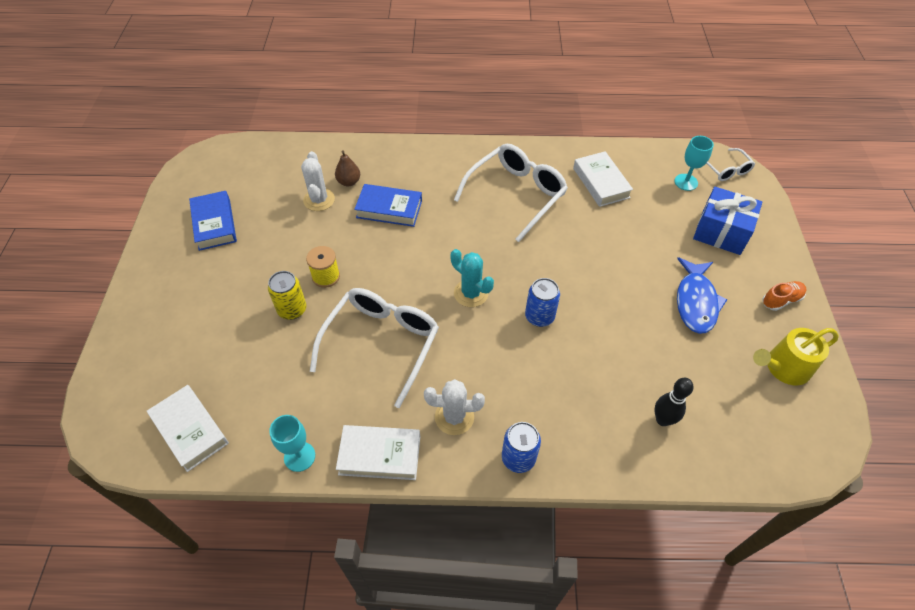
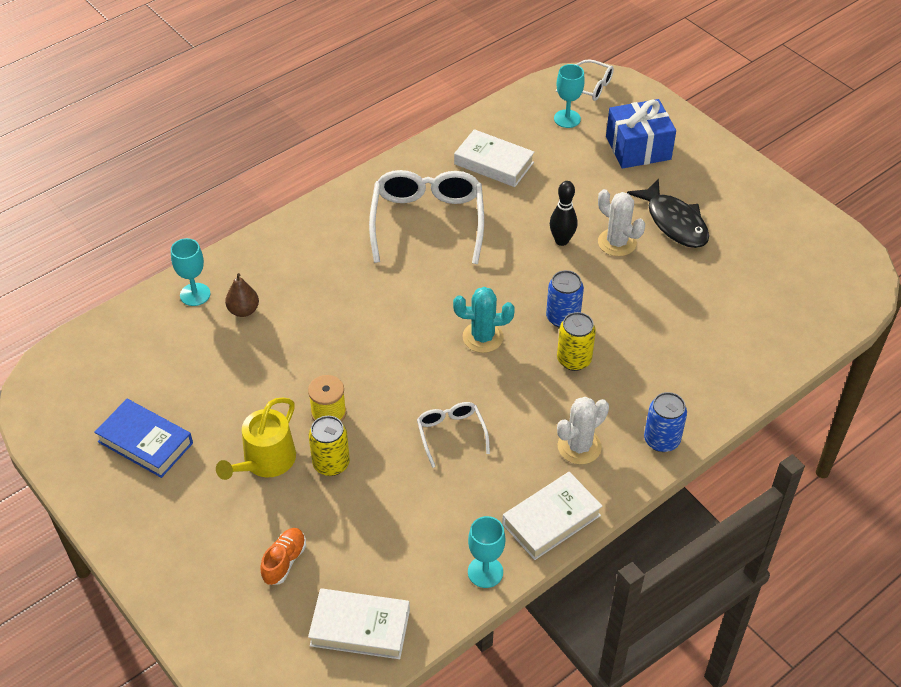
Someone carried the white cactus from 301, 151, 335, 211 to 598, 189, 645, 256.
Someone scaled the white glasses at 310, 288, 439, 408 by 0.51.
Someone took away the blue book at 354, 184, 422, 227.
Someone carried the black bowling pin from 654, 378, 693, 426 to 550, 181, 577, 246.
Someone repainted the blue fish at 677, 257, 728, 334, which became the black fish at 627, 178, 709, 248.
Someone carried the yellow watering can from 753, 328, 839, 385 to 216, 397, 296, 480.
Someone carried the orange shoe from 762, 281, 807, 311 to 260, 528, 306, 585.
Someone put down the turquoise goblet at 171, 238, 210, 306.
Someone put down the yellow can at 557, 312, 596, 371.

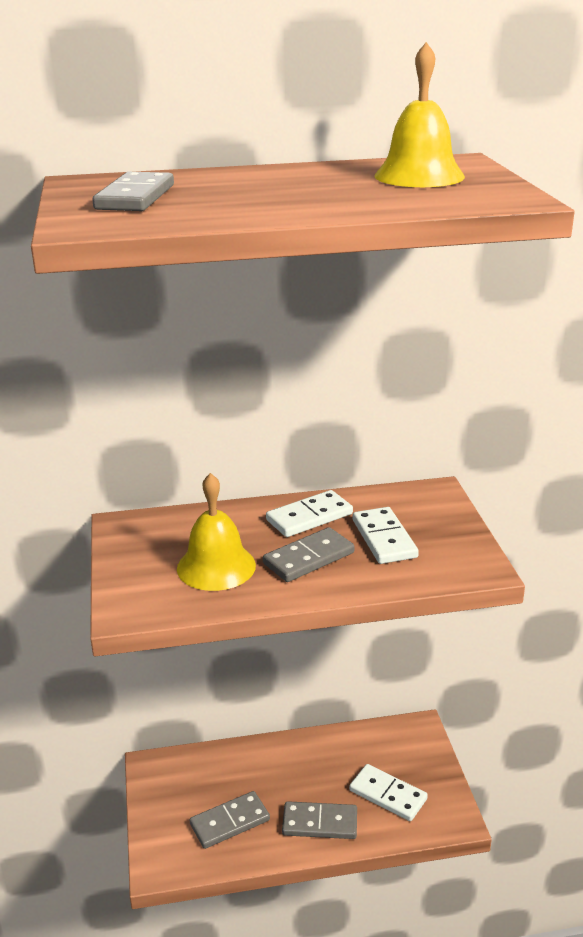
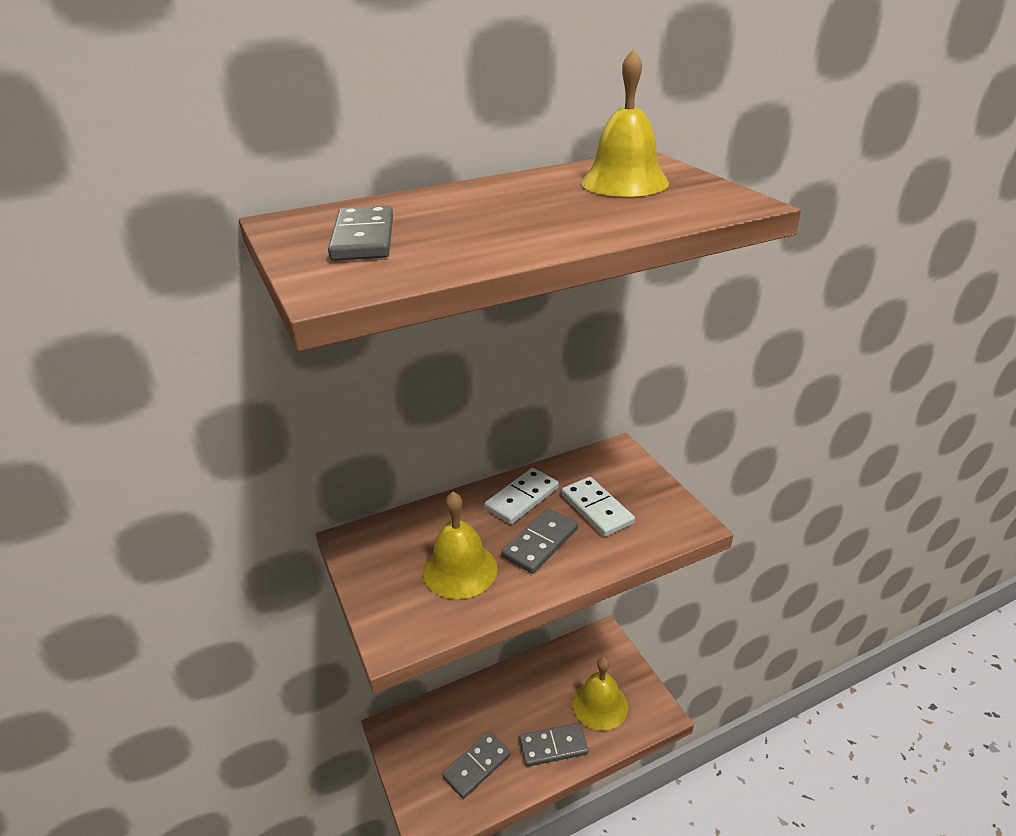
Someone swapped the white domino at 349, 764, 428, 821 for the yellow bell at 572, 657, 628, 731.

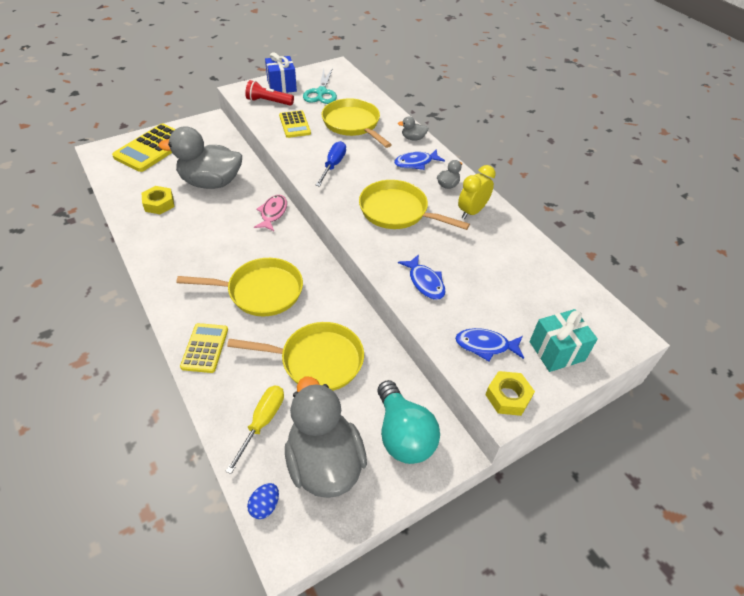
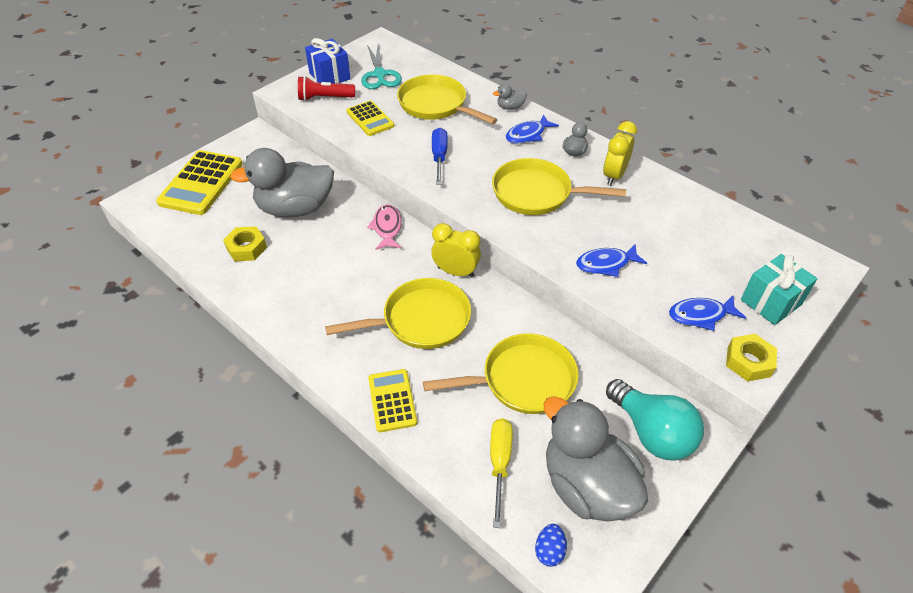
Someone rotated the blue fish at 398, 254, 446, 300 by 120 degrees clockwise.
Someone put down the yellow clock at 431, 223, 481, 277.

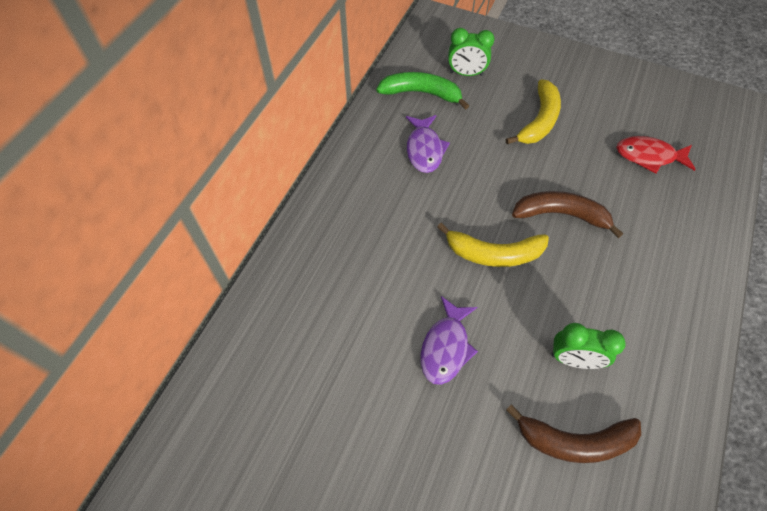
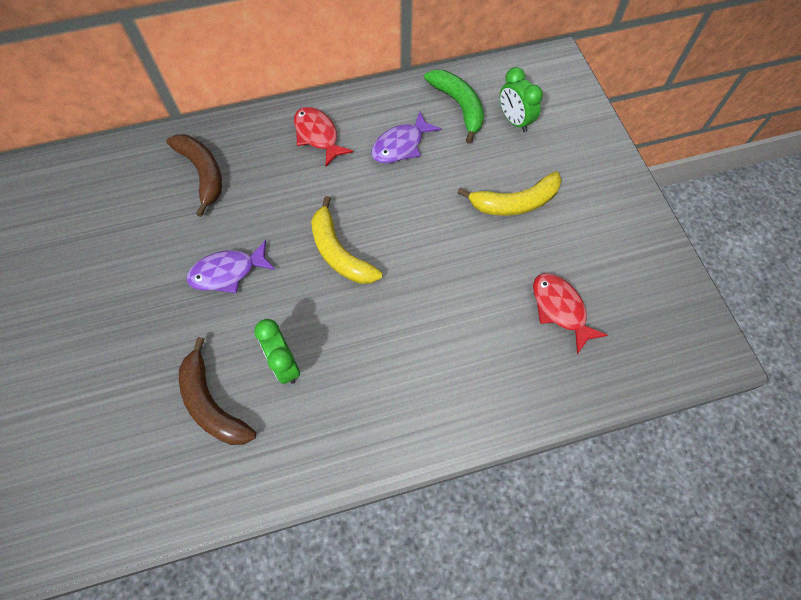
Someone carried the brown banana from 512, 191, 623, 238 to 166, 134, 222, 217.
Someone put down the red fish at 294, 107, 353, 166.

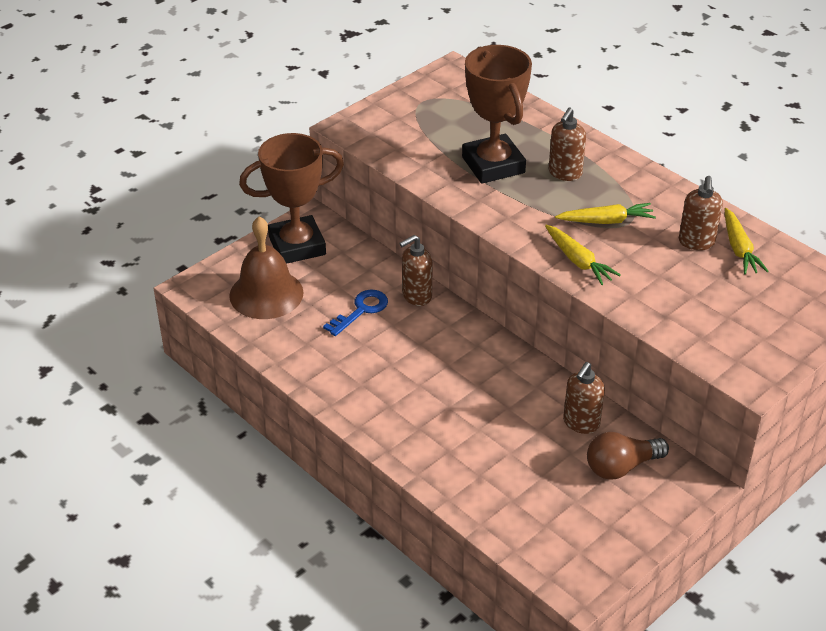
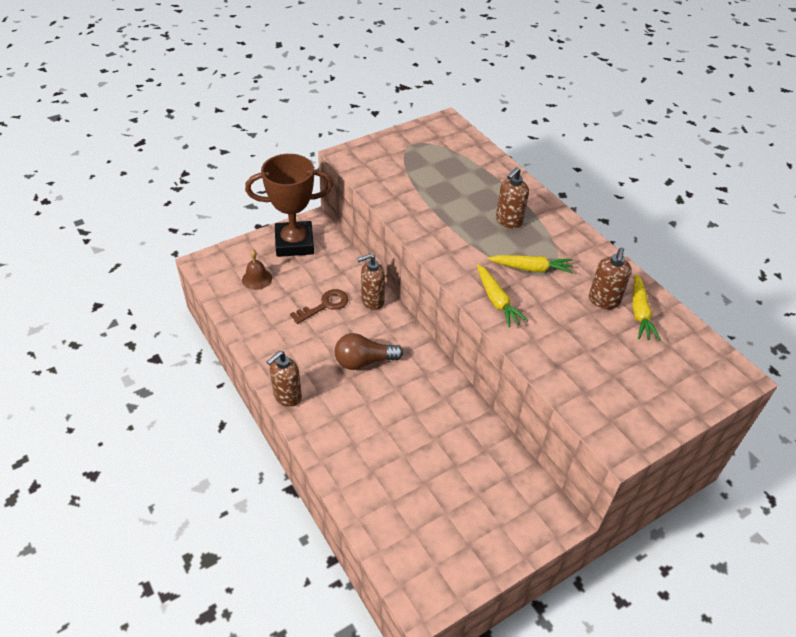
Someone scaled the brown bell at 229, 216, 304, 319 by 0.51.
Someone repainted the blue key at 323, 290, 388, 336, which became the brown key at 290, 289, 349, 324.
Someone took away the brown trophy at 462, 45, 532, 184.
Someone carried the brown soap dispenser from 563, 362, 605, 434 to 267, 351, 302, 407.
Someone carried the brown light bulb from 587, 432, 669, 480 to 335, 333, 403, 370.

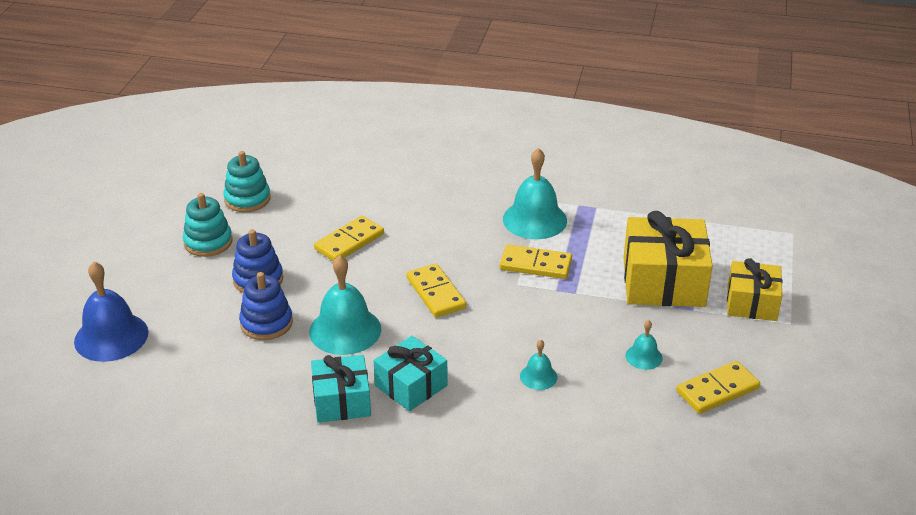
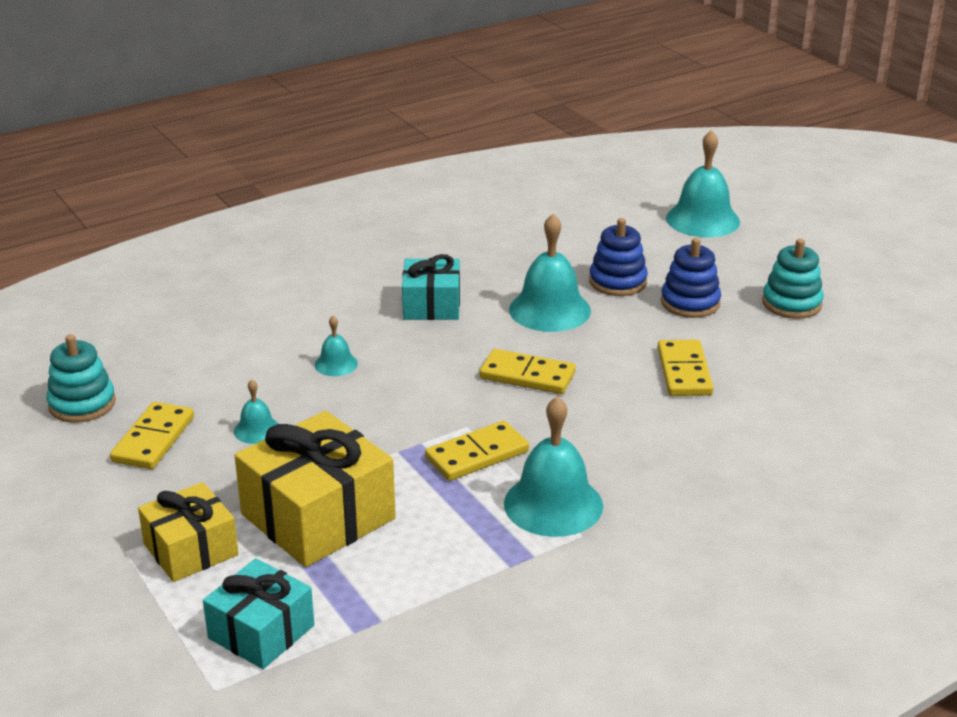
Someone repainted the blue bell at 74, 262, 148, 362, which became the turquoise bell at 666, 130, 740, 237.
Someone carried the turquoise stacking toy from 223, 151, 271, 212 to 46, 334, 116, 423.
Someone carried the turquoise gift from 311, 355, 371, 423 to 203, 558, 314, 669.

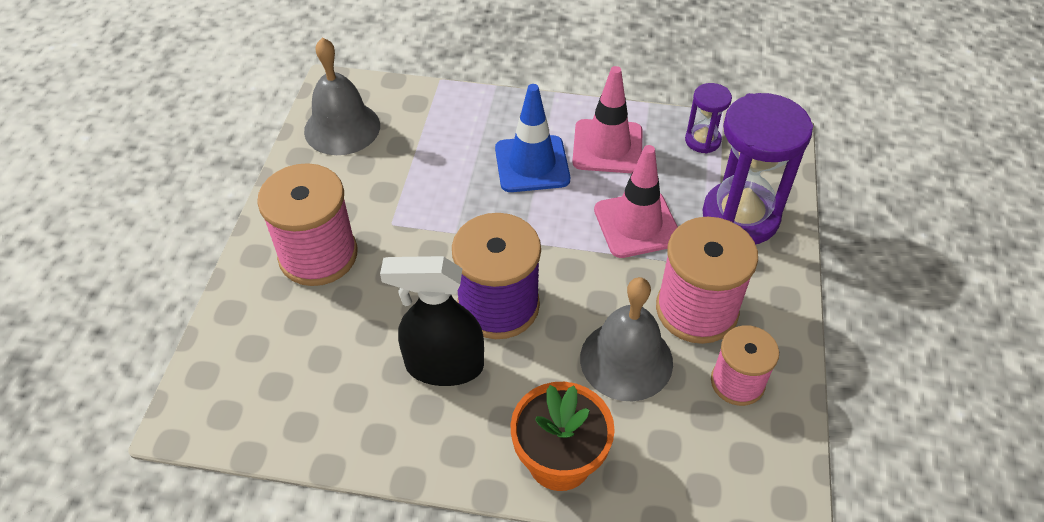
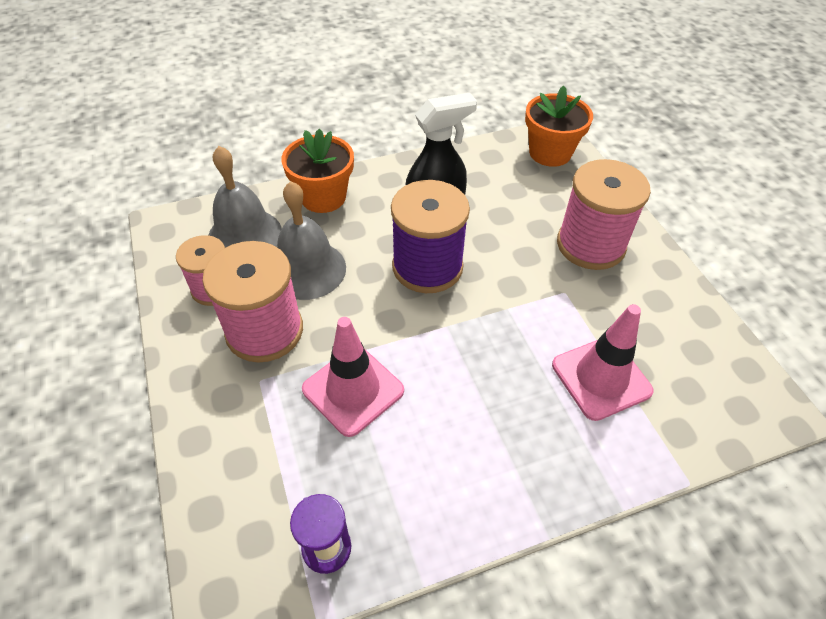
Someone carried the grey bell from 304, 37, 380, 155 to 208, 146, 282, 248.
Someone took away the blue traffic cone at 495, 84, 570, 192.
Someone carried the pink traffic cone from 572, 66, 643, 173 to 552, 304, 654, 421.
Someone took away the purple hourglass at 702, 93, 813, 244.
Someone put down the orange flower pot at 525, 86, 593, 167.

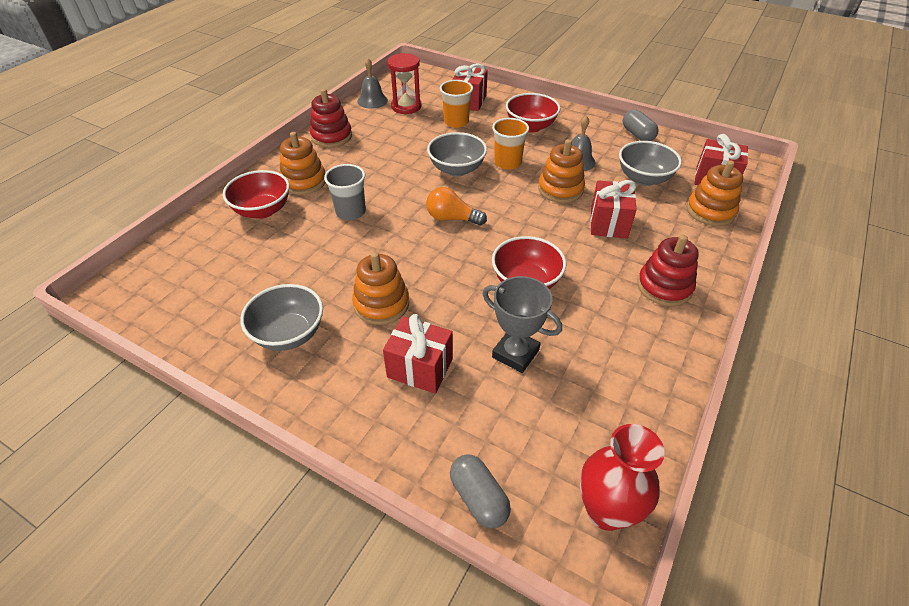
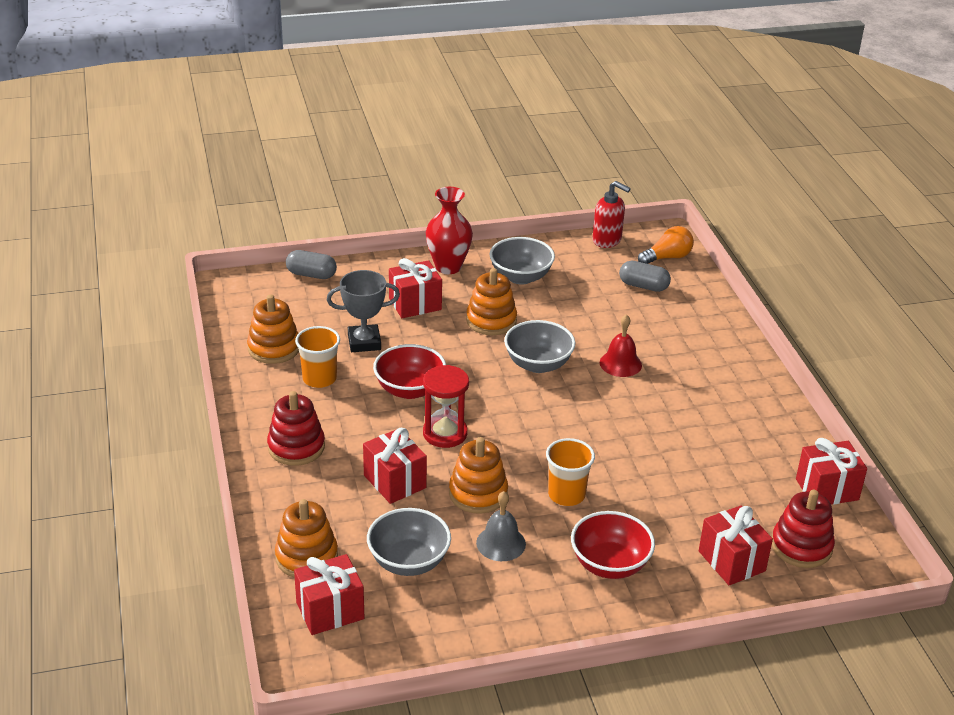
Someone took away the red bowl at 223, 170, 290, 219.
Someone carried the orange stacking toy from 280, 132, 326, 195 to 247, 294, 299, 364.
Someone carried the red stacking toy from 310, 89, 352, 148 to 772, 490, 835, 568.
Someone swapped the grey cup at 324, 164, 366, 220 for the red bell at 600, 314, 642, 377.
Someone swapped the grey bell at 357, 58, 388, 109 for the red gift at 796, 438, 867, 505.
Someone carried the red hourglass from 387, 53, 421, 114 to 423, 365, 469, 448.
Someone carried the orange light bulb from 426, 187, 487, 225 to 638, 226, 694, 264.
Someone carried the grey bowl from 427, 132, 487, 176 to 504, 320, 575, 373.
Someone carried the orange cup from 440, 80, 473, 128 to 295, 326, 340, 388.
Someone carried the red vase from 580, 424, 665, 531 to 426, 187, 473, 274.
Someone carried the grey capsule from 623, 109, 659, 141 to 619, 261, 671, 292.
Someone put down the red soap dispenser at 592, 181, 631, 248.

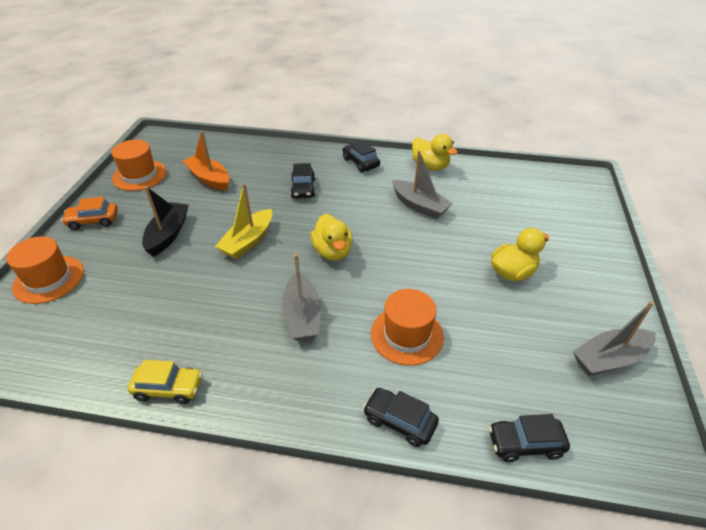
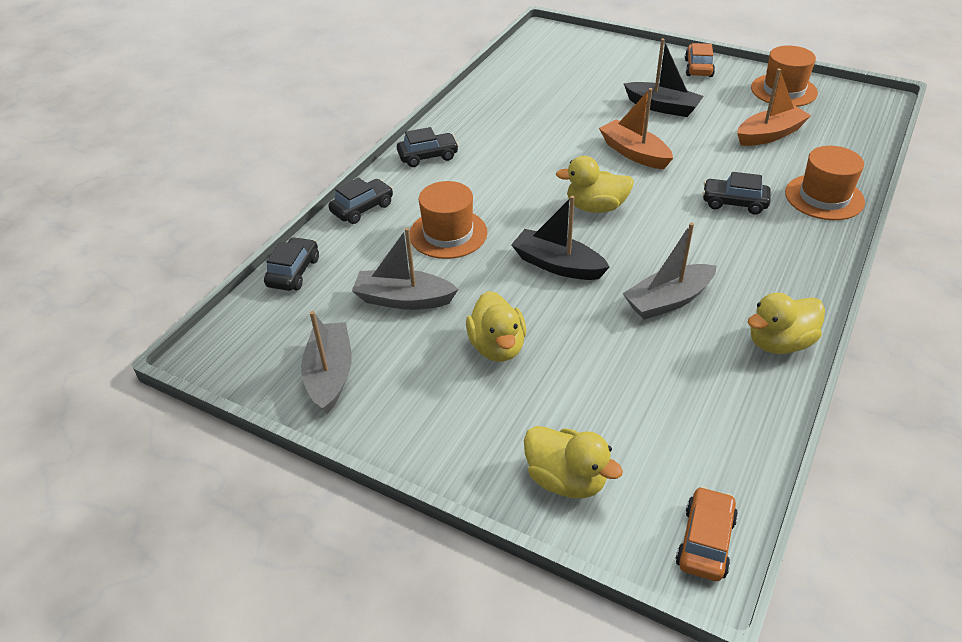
Someone carried the orange hat from 6, 236, 84, 304 to 785, 146, 865, 220.
Someone took away the yellow car at 128, 360, 202, 404.
Someone repainted the yellow boat at 215, 183, 272, 259, which became the orange boat at 599, 88, 673, 169.
Someone carried the grey boat from 282, 254, 321, 341 to 352, 227, 458, 310.
Someone carried the black car from 343, 142, 380, 172 to 397, 127, 459, 167.
Someone put down the black boat at 511, 196, 610, 280.
Someone put down the yellow duck at 524, 426, 623, 498.
Someone put down the orange car at 676, 486, 738, 581.

